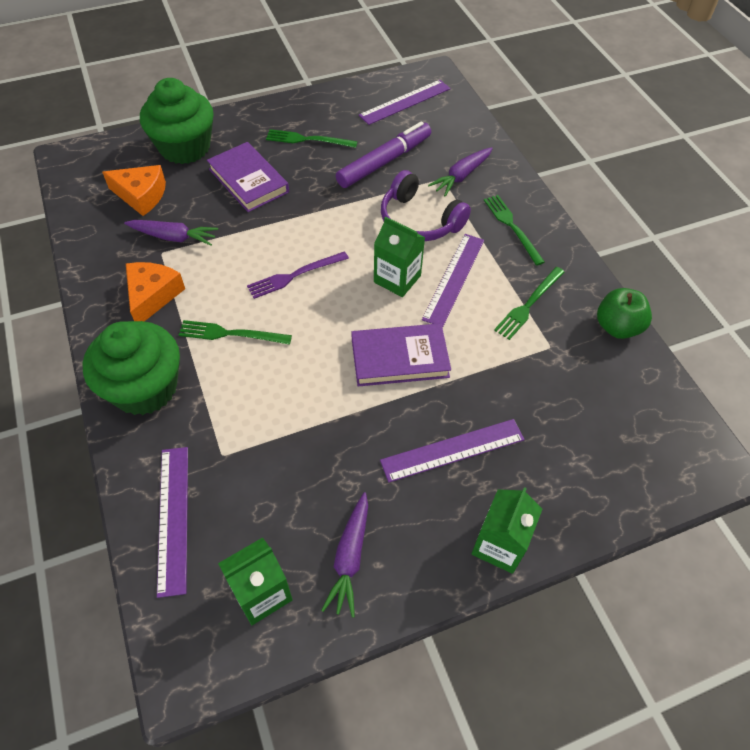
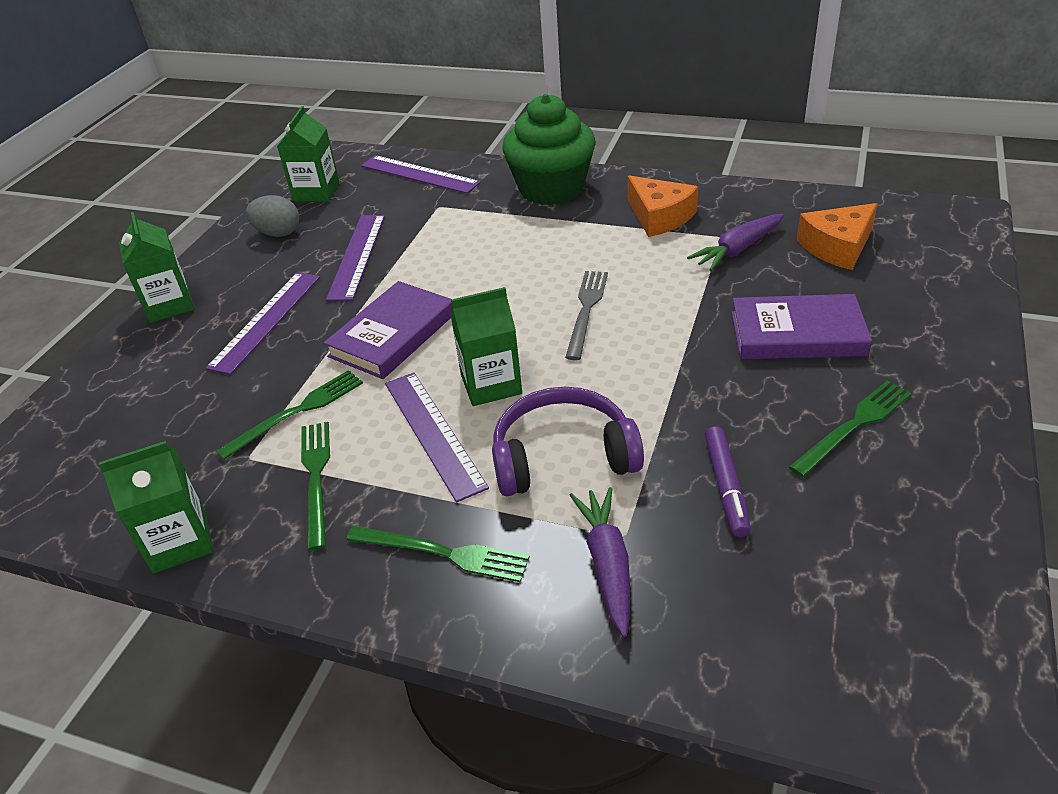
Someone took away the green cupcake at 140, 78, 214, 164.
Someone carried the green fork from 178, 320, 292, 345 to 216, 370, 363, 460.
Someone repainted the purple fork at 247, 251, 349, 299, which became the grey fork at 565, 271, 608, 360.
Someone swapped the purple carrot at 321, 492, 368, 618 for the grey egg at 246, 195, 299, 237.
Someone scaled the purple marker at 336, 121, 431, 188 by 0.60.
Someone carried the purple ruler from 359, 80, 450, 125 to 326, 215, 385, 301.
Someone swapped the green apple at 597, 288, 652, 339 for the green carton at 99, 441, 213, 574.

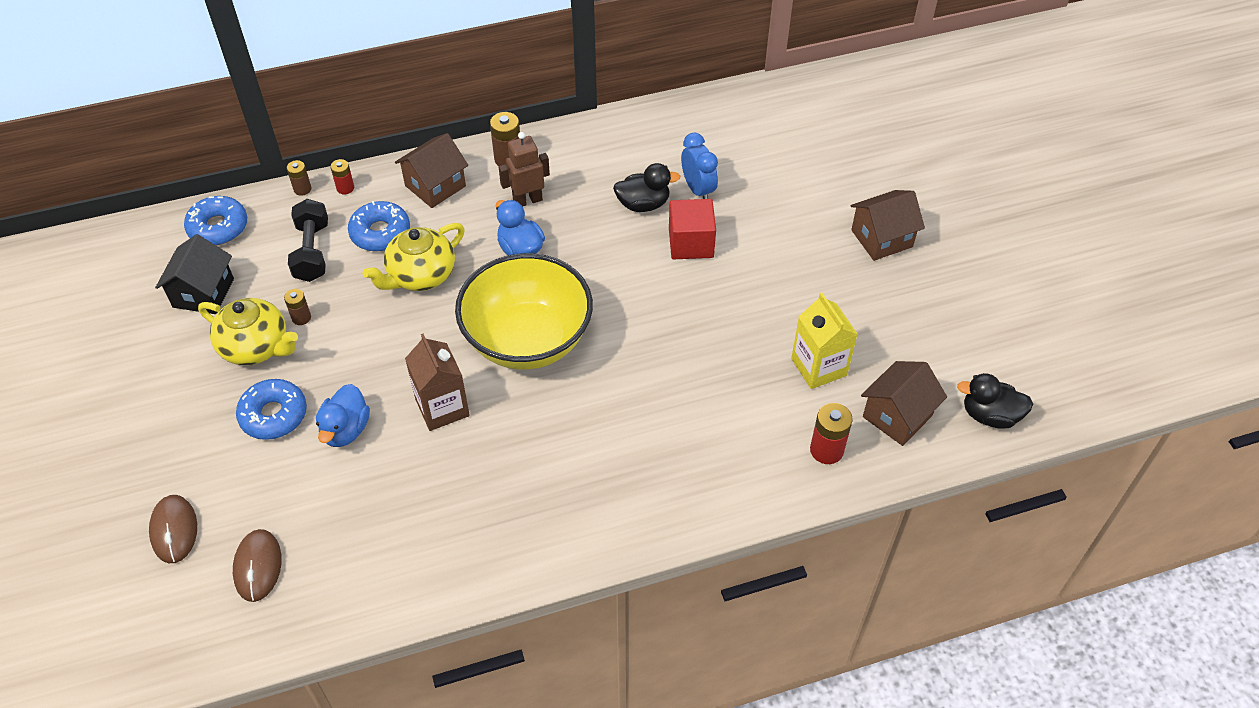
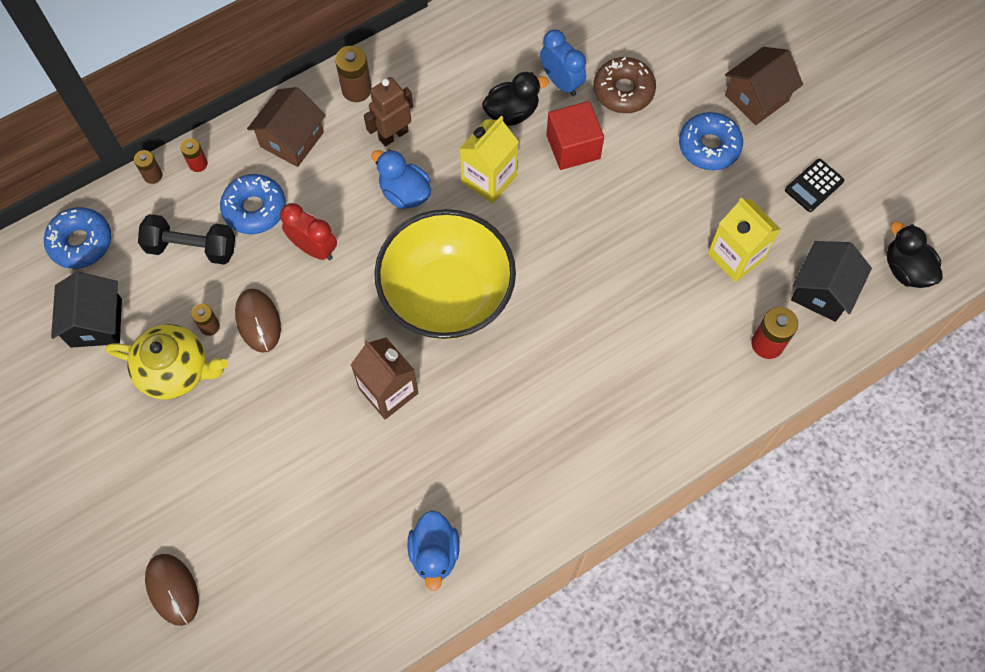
Someone carried the brown mouse from 233, 529, 282, 602 to 235, 288, 281, 353.
Someone carried the blue donut from 236, 379, 307, 440 to 679, 112, 743, 170.
Someone rotated the black dumbbell at 288, 199, 328, 282 by 60 degrees counterclockwise.
Someone carried the blue duck from 316, 384, 370, 447 to 407, 510, 460, 591.
Someone swapped the yellow teapot at 363, 223, 465, 291 for the red clock at 280, 203, 337, 260.
Someone repainted the brown house at 861, 361, 947, 446, which became the black house at 791, 241, 872, 322.
Someone rotated the black duck at 957, 373, 1033, 429 by 60 degrees clockwise.
Someone put down the yellow carton at 459, 116, 518, 203.
Someone put down the brown donut at 593, 57, 656, 113.
Someone put down the black calculator at 785, 159, 844, 212.

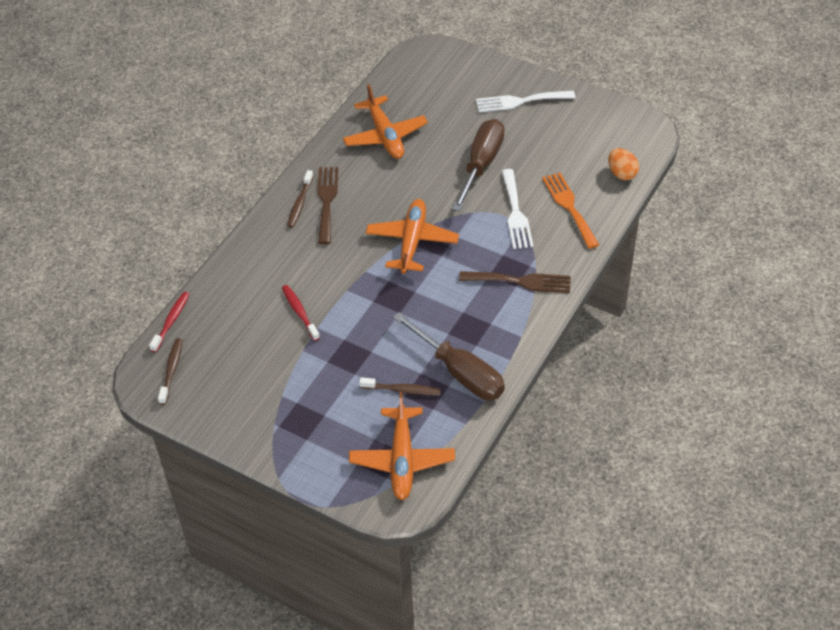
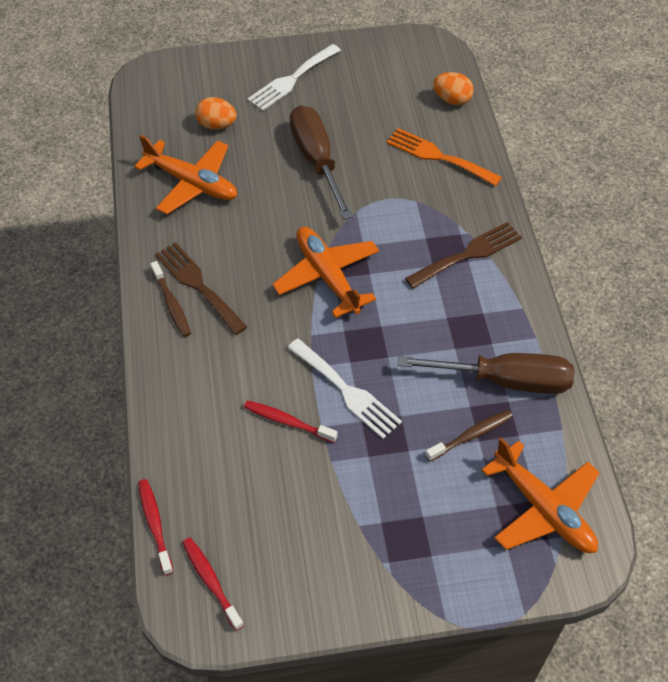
Someone repainted the brown toothbrush at 158, 338, 182, 405, which became the red toothbrush at 182, 537, 244, 631.
Someone carried the white fork from 502, 169, 533, 249 to 287, 338, 402, 439.
Someone put down the orange egg at 195, 97, 237, 129.

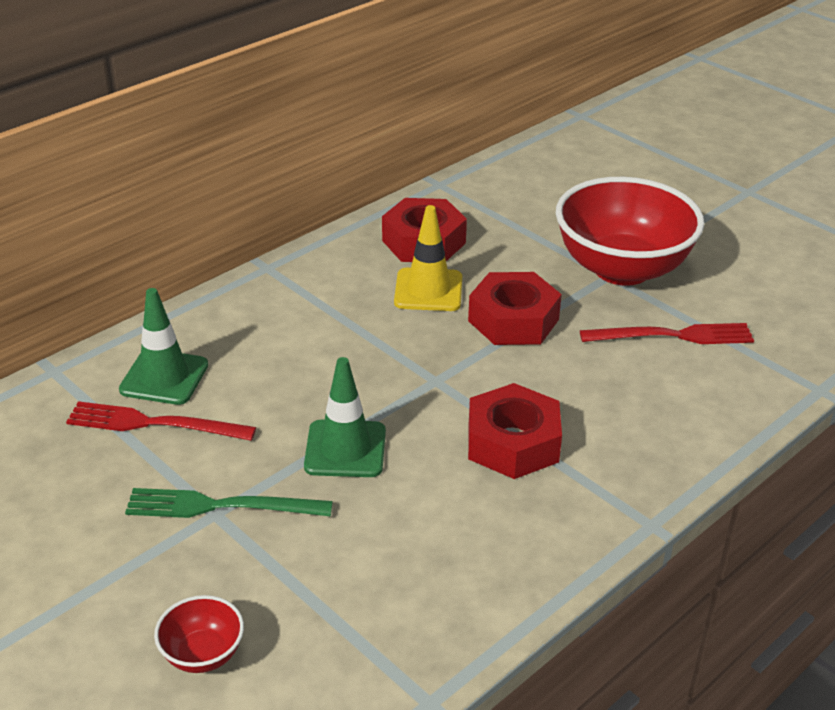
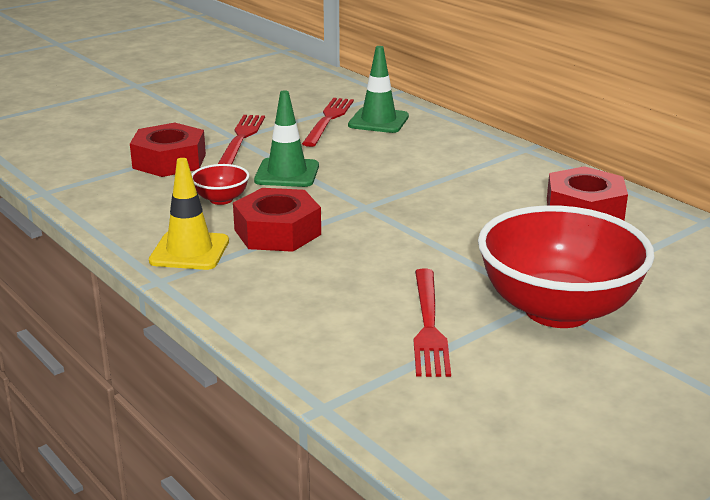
Someone repainted the green fork at 125, 488, 333, 518, which became the red fork at 218, 115, 265, 164.
Someone carried the red bowl from 154, 595, 244, 673 to 191, 164, 249, 205.
Someone carried the yellow traffic cone from 394, 205, 462, 311 to 149, 158, 229, 270.
Someone carried the red nut from 468, 272, 562, 345 to 130, 123, 206, 177.

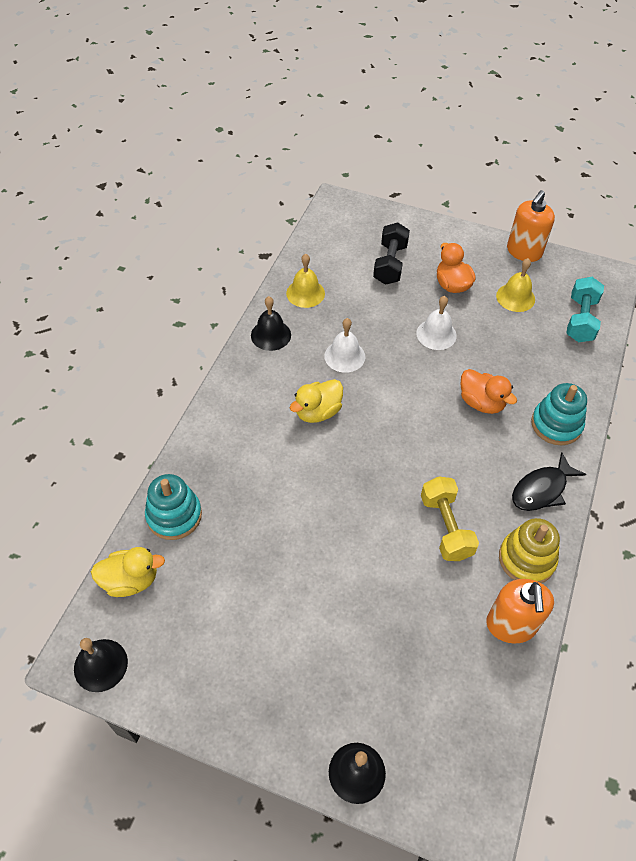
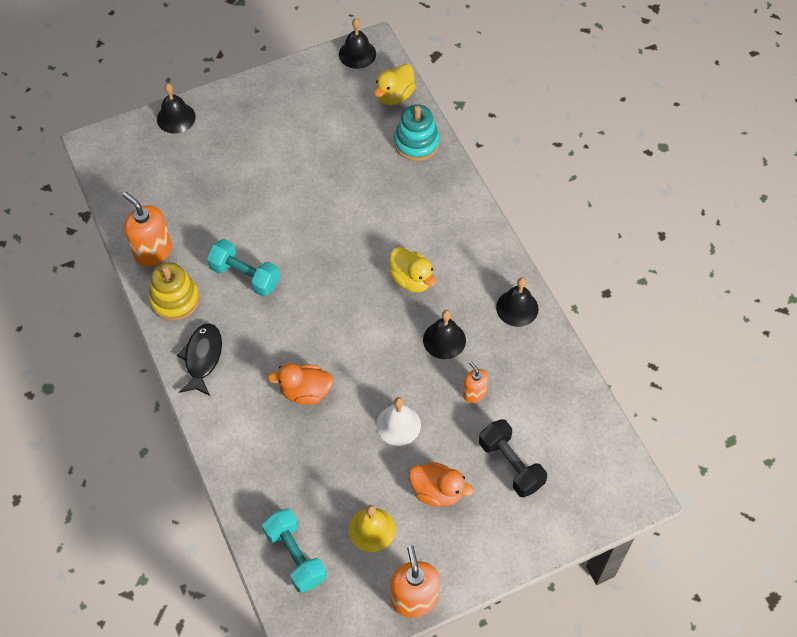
Someone took away the yellow bell at 286, 254, 325, 308.
Someone rotated the yellow duck at 290, 379, 343, 423 by 135 degrees clockwise.
Someone repainted the white bell at 324, 318, 365, 373, which became the black bell at 423, 310, 466, 359.
Someone repainted the yellow dumbbell at 421, 476, 479, 561, which became the turquoise dumbbell at 207, 239, 280, 297.
Someone took away the turquoise stacking toy at 531, 383, 587, 445.
Someone put down the orange soap dispenser at 463, 361, 488, 403.

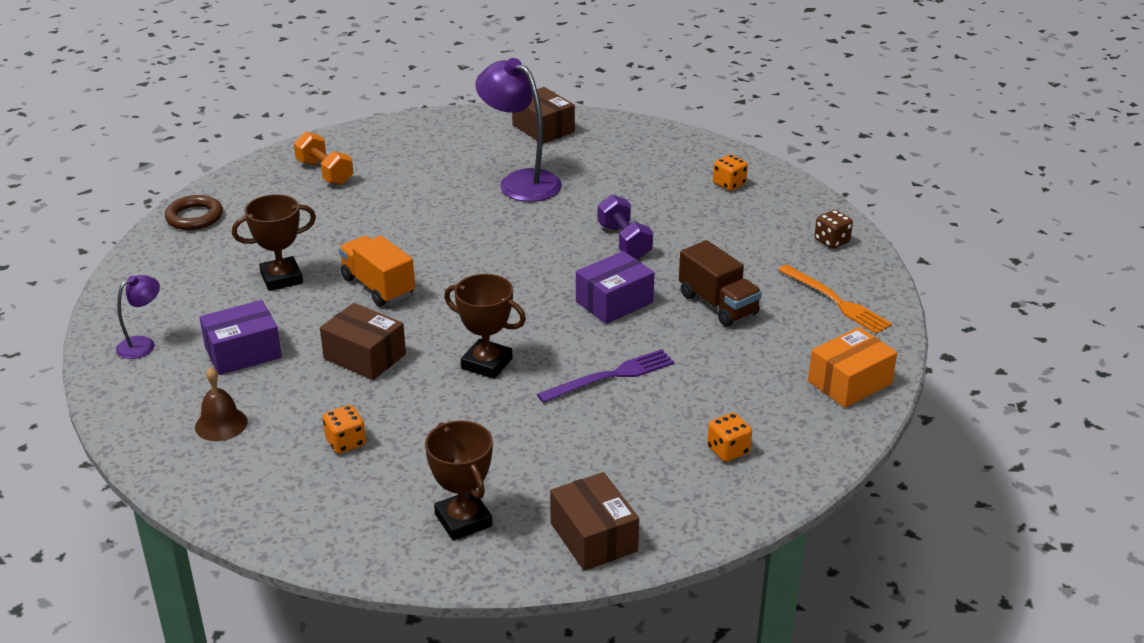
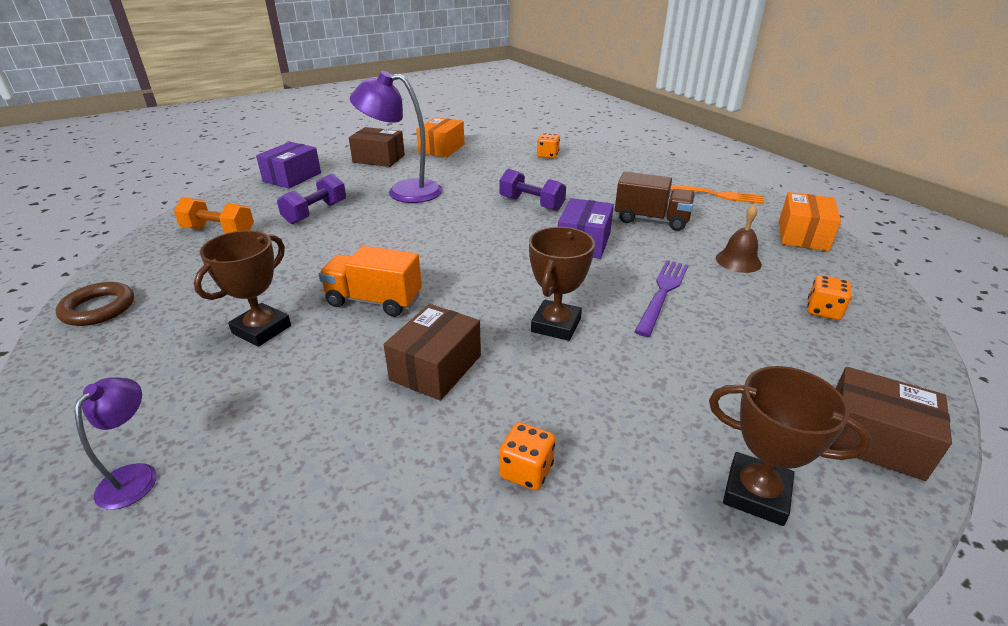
Someone carried the brown bell from 195, 367, 248, 441 to 716, 205, 762, 273.
Someone carried the purple box from 199, 300, 282, 375 to 256, 142, 321, 188.
Someone rotated the brown box at 320, 303, 406, 380 by 60 degrees counterclockwise.
Someone rotated the brown trophy at 444, 274, 526, 379 by 60 degrees counterclockwise.
Someone took away the brown dice at 815, 210, 853, 249.
Someone put down the purple dumbbell at 277, 174, 346, 224.
Someone put down the orange box at 416, 117, 464, 157.

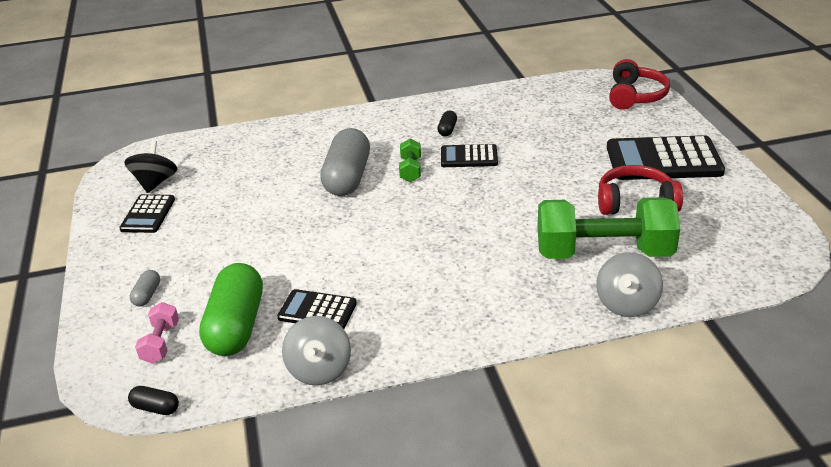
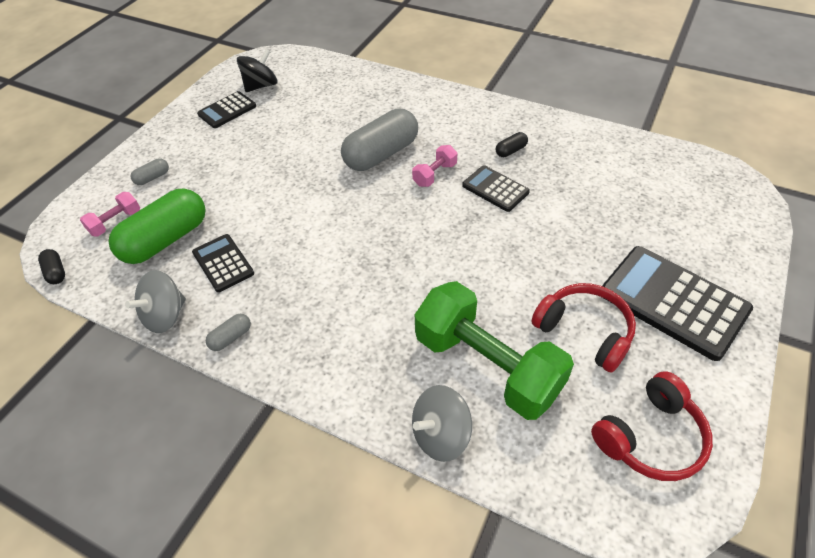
Someone repainted the green dumbbell at 399, 139, 421, 182, which became the pink dumbbell at 412, 145, 457, 187.
Someone carried the red headphones from 609, 59, 670, 110 to 591, 371, 713, 481.
Someone put down the grey capsule at 206, 314, 251, 351.

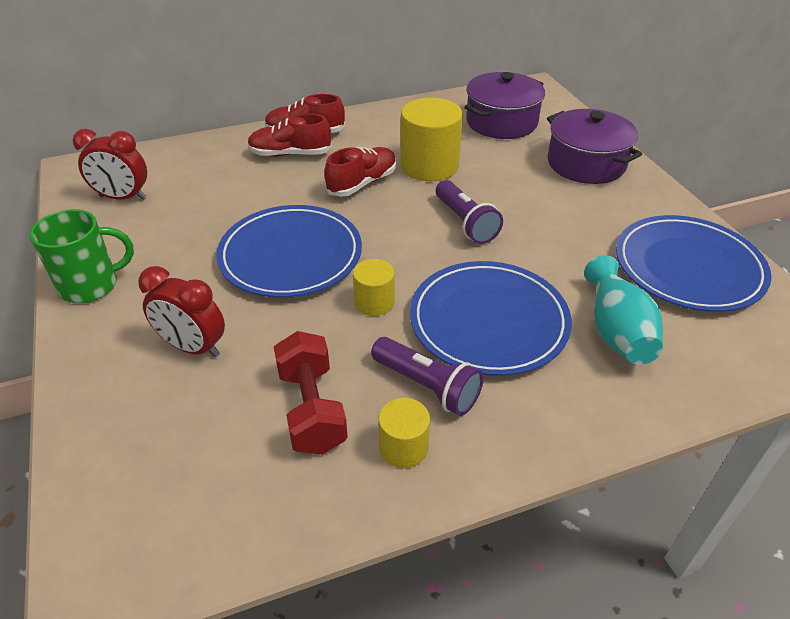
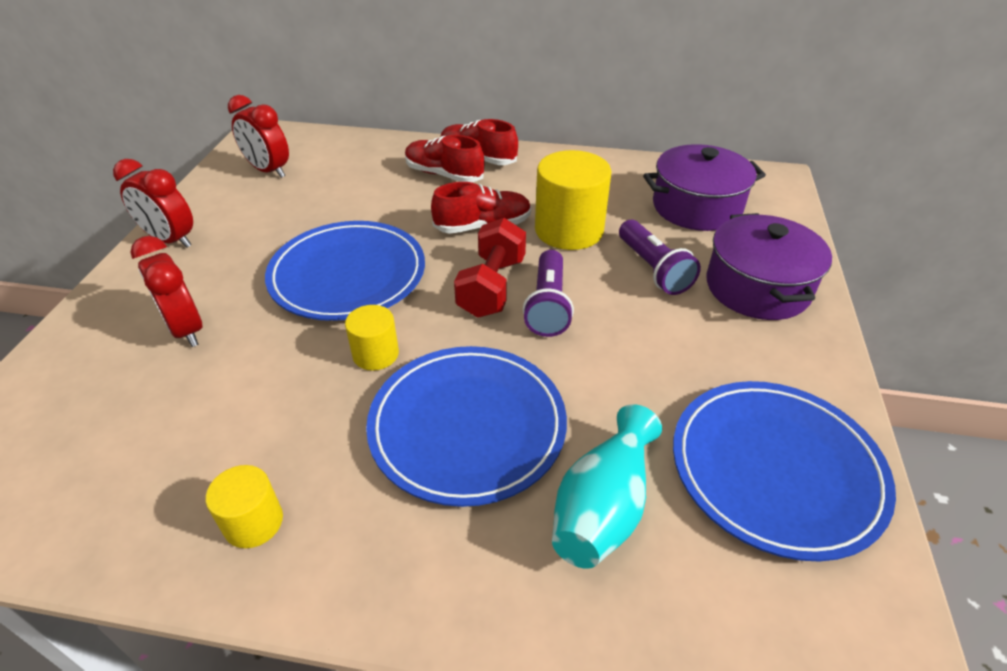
Someone swapped the green mug at 29, 209, 134, 303 for the red clock at 113, 159, 193, 248.
Someone carried the red dumbbell from 274, 331, 348, 454 to 454, 218, 526, 318.
Someone carried the purple flashlight from 371, 337, 484, 416 to 619, 220, 701, 295.

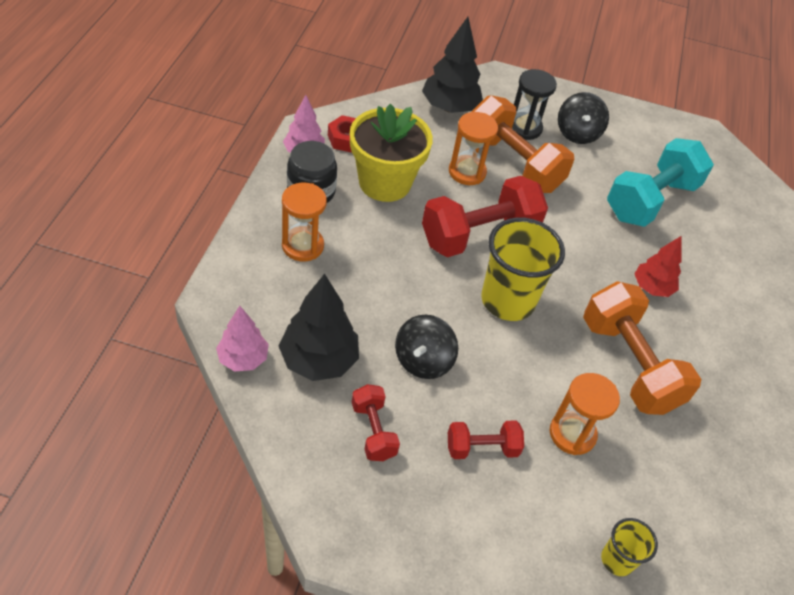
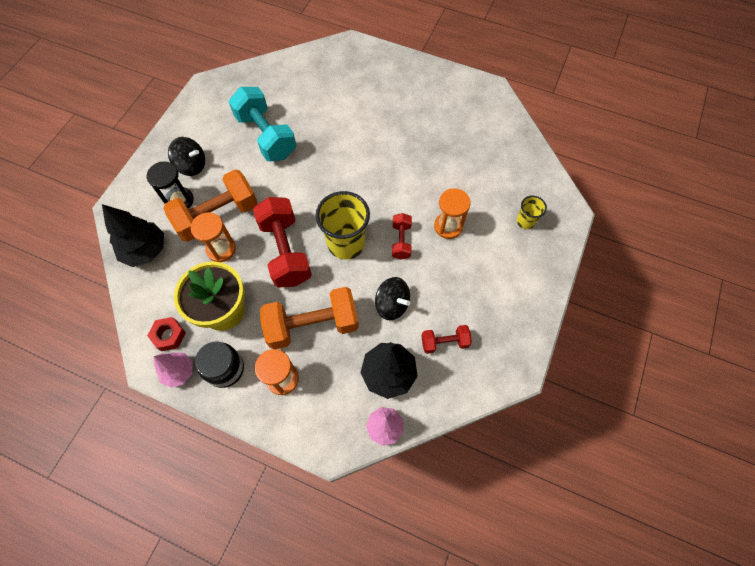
Someone carried the red dumbbell from 448, 420, 524, 459 to 392, 213, 412, 259.
Someone carried the orange dumbbell from 583, 281, 701, 415 to 260, 287, 359, 349.
Someone took away the red tree at 635, 236, 681, 297.

